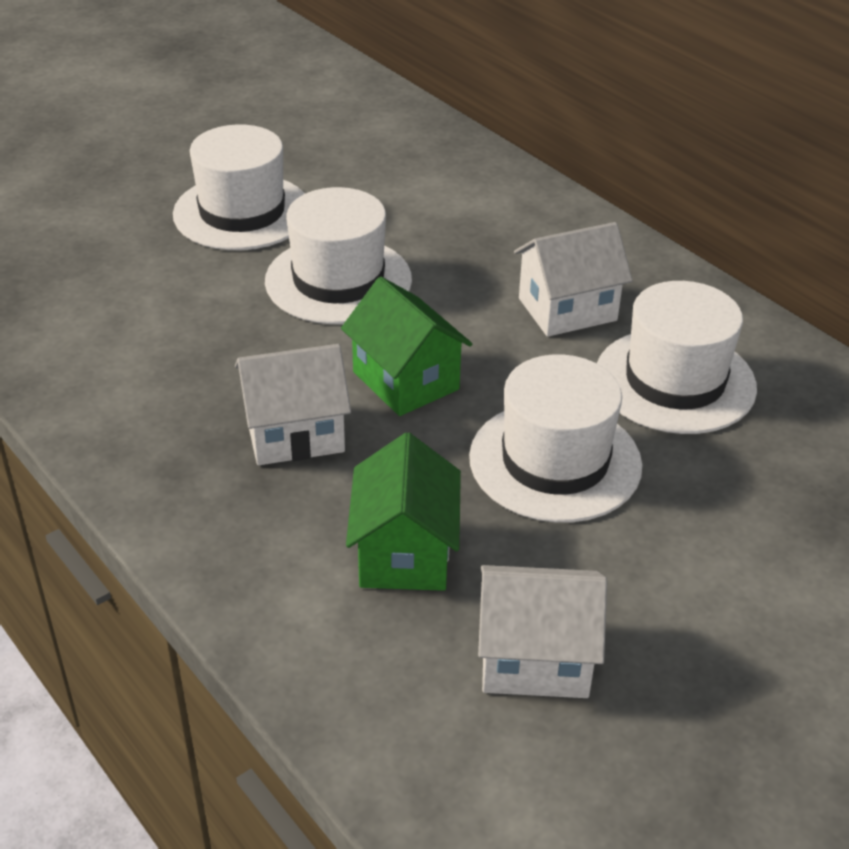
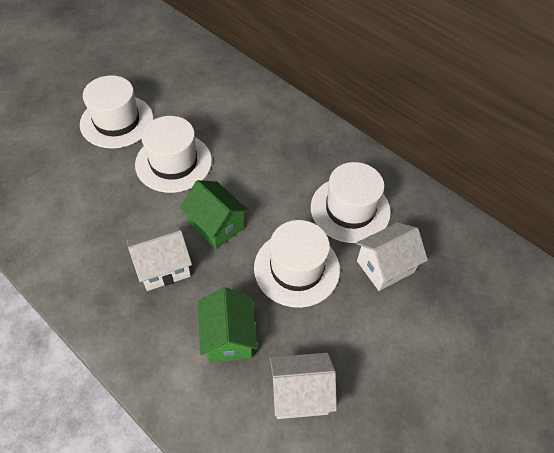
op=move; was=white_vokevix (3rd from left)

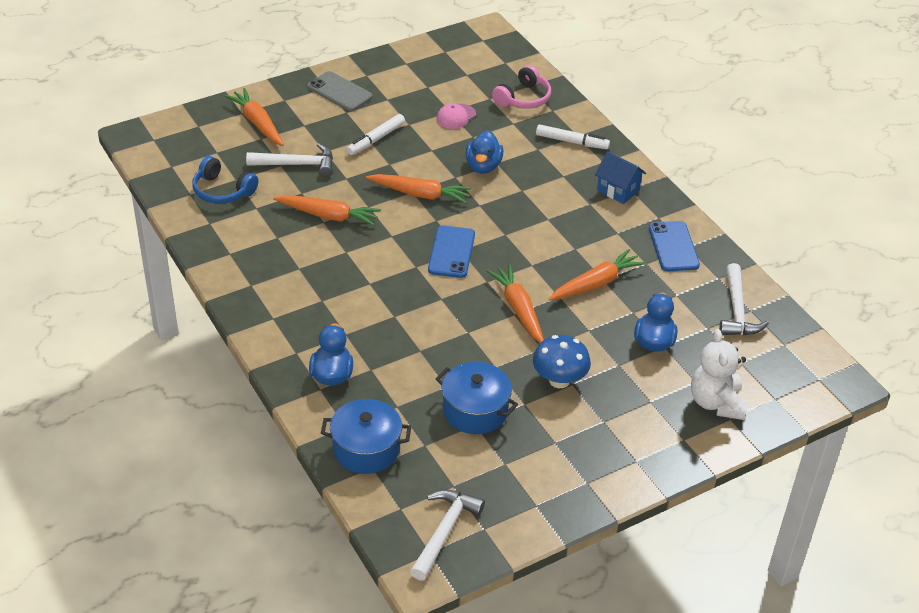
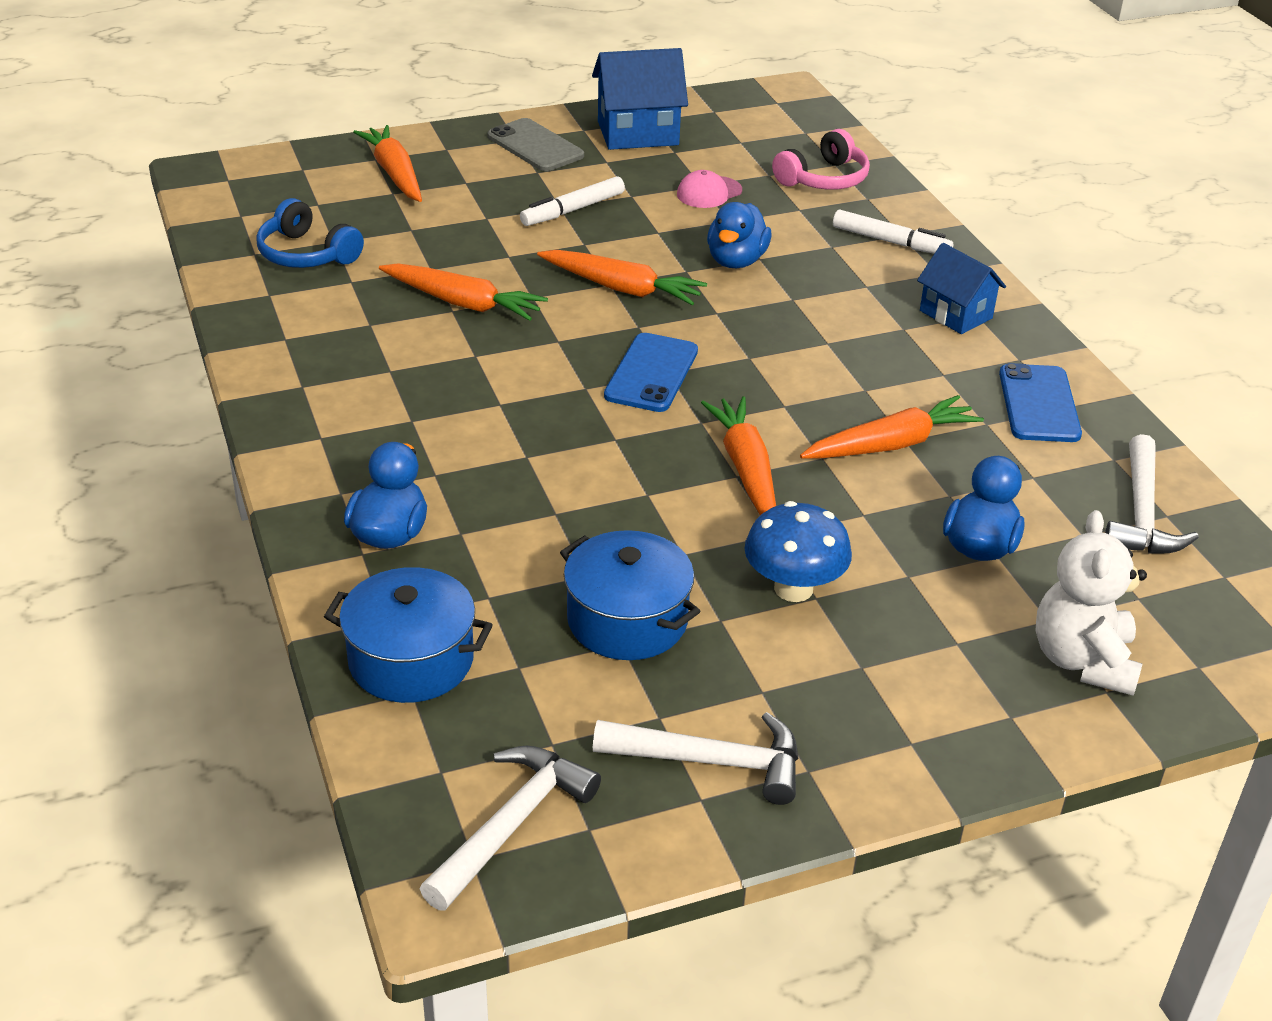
op=insert; now=blue_vokevix (1st from left)
op=move; was=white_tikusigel (1st from left in the first image); now=white_tikusigel (2nd from left)

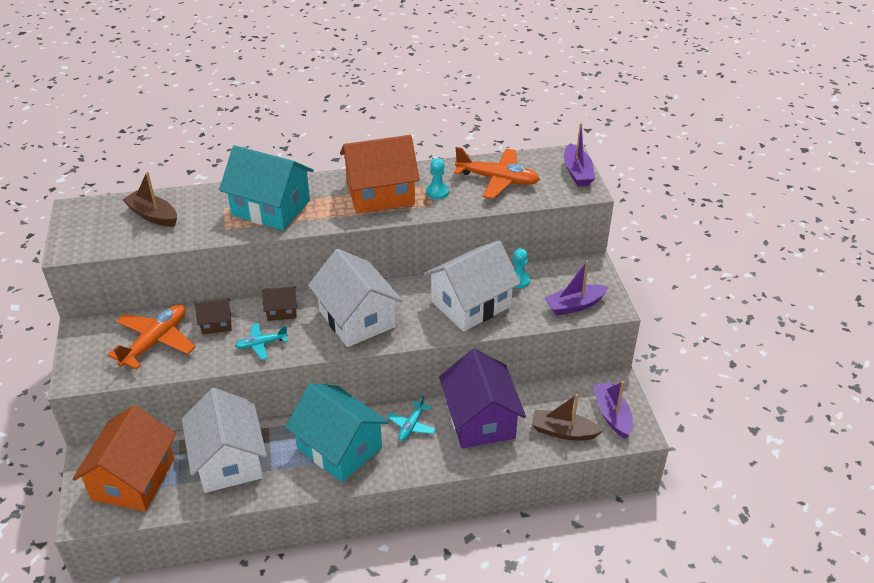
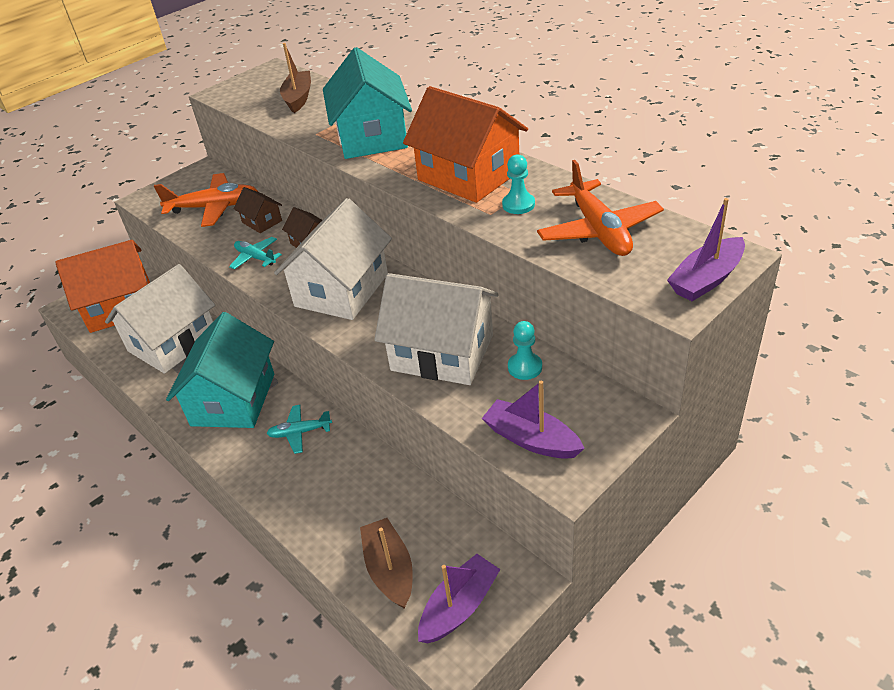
op=delete; was=purple_vokevix

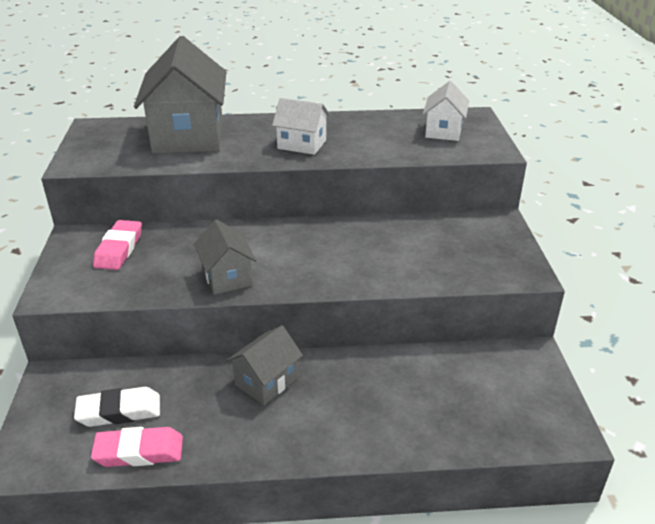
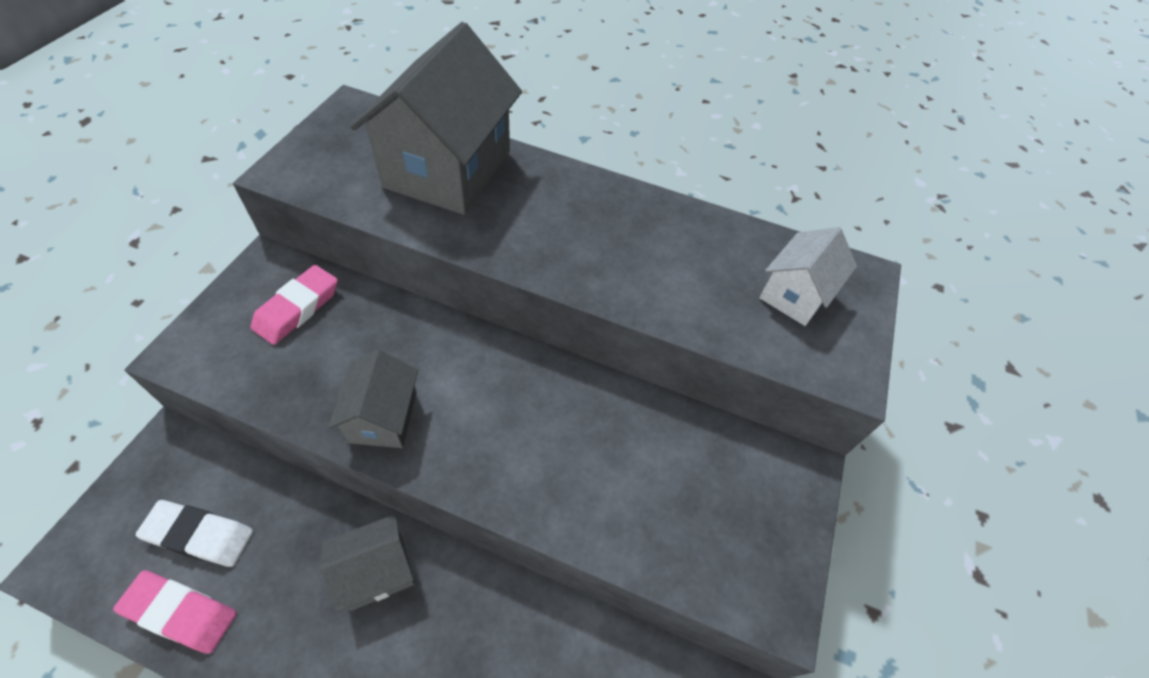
op=delete; was=white_vokevix (1st from left)

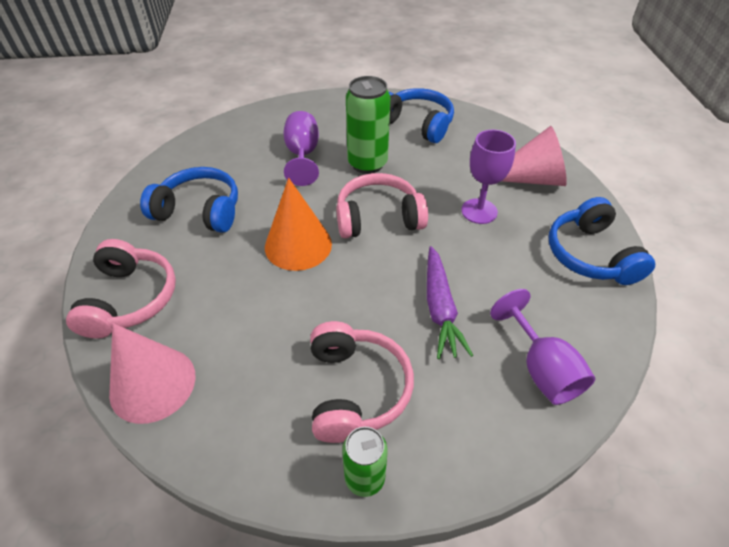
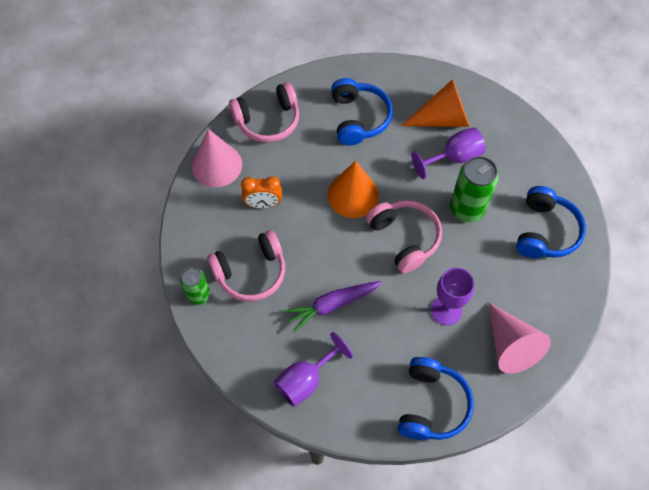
op=insert; now=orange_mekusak
op=insert; now=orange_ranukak (2nd from left)
op=rotate; was=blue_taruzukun (3rd from left in the first image); clockwise=135

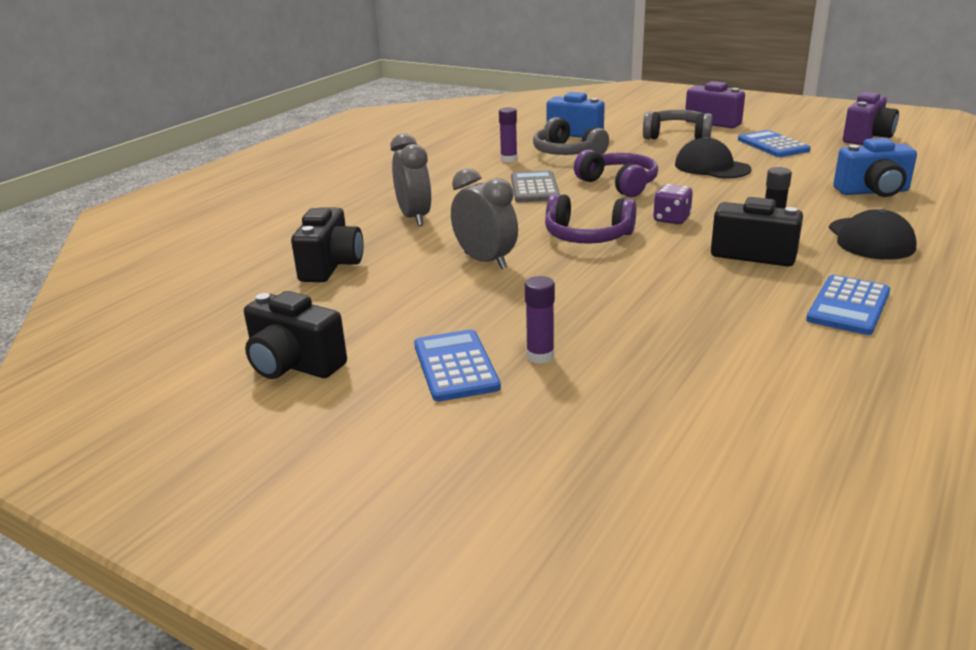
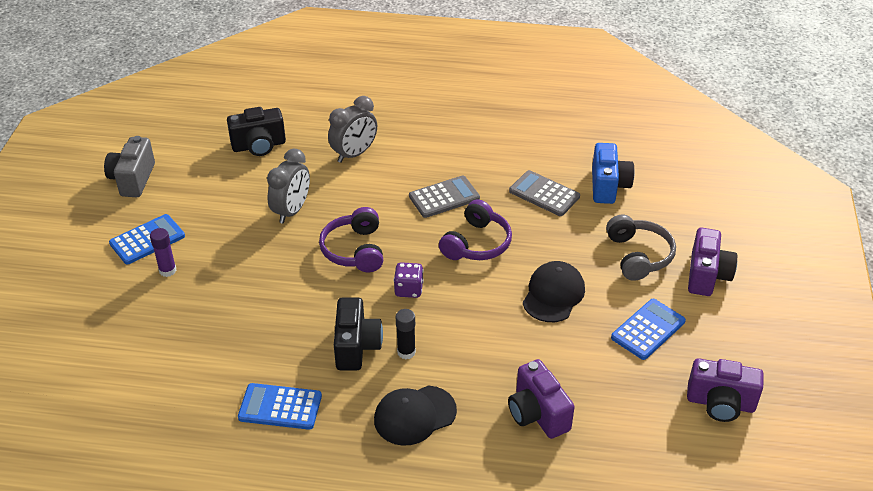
op=delete; was=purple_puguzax (1st from left)
op=replace; was=grey_taruzukun (1st from left); now=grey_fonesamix (2nd from left)
op=recolor; was=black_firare (1st from left); now=grey_firare
op=recolor; was=blue_firare (2nd from left); now=purple_firare (1st from left)

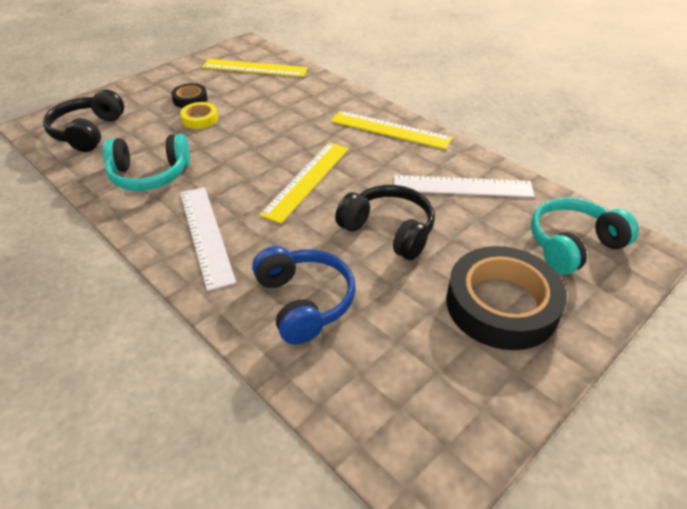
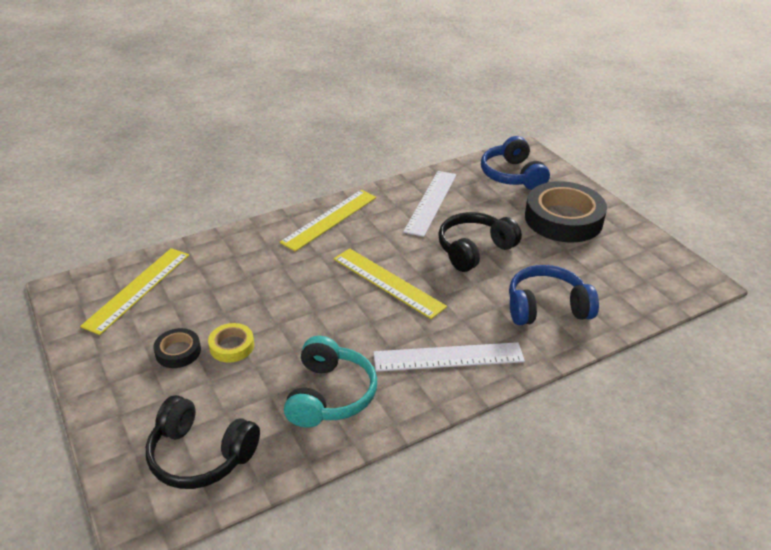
op=recolor; was=turquoise_taruzukun (2nd from left); now=blue_taruzukun (1st from left)

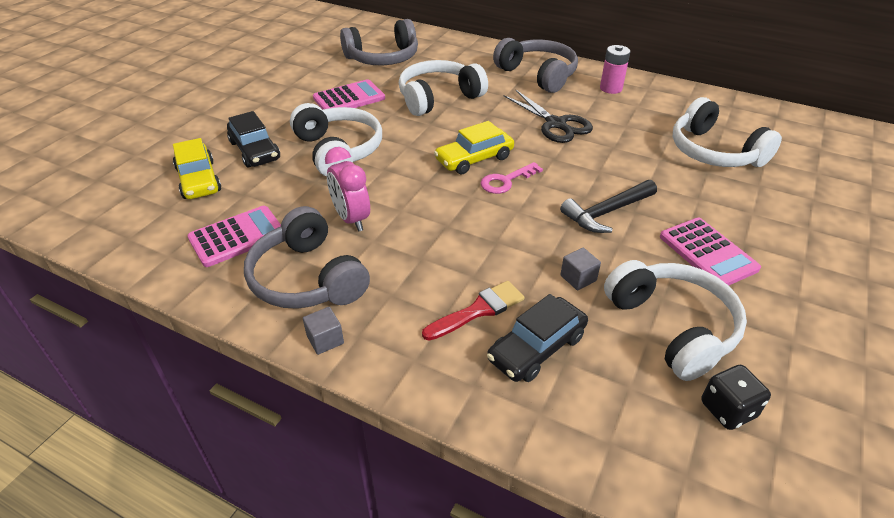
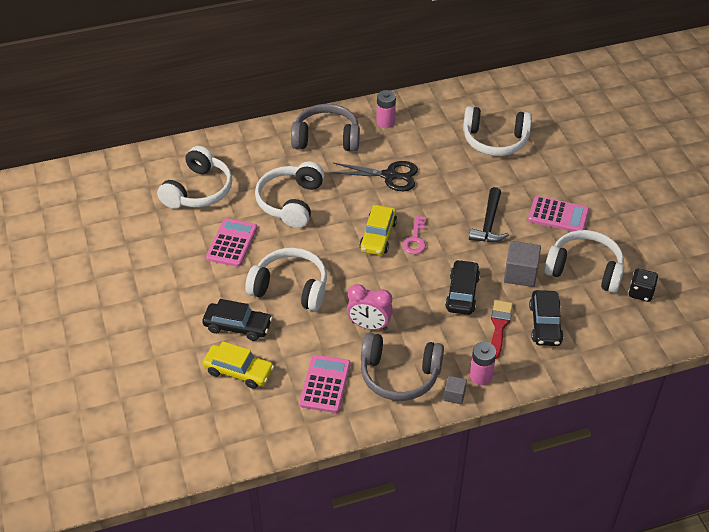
op=insert; now=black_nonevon (2nd from left)
op=insert; now=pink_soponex (2nd from left)
op=recolor; was=grey_taruzukun (2nd from left); now=white_taruzukun (1st from left)
op=resize; was=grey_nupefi (2nd from left); ratio=1.79

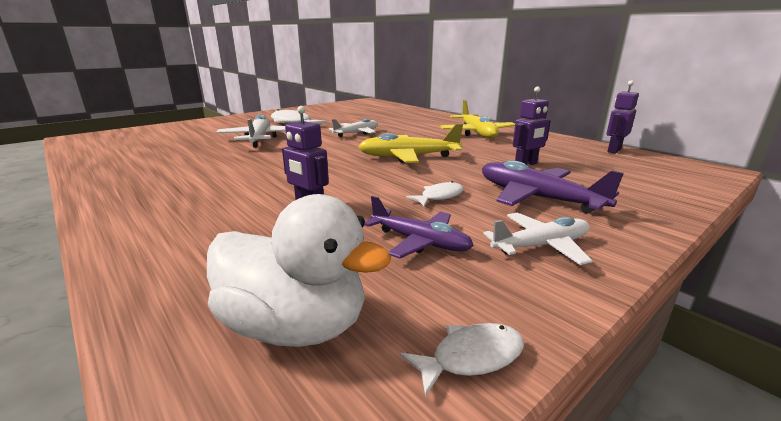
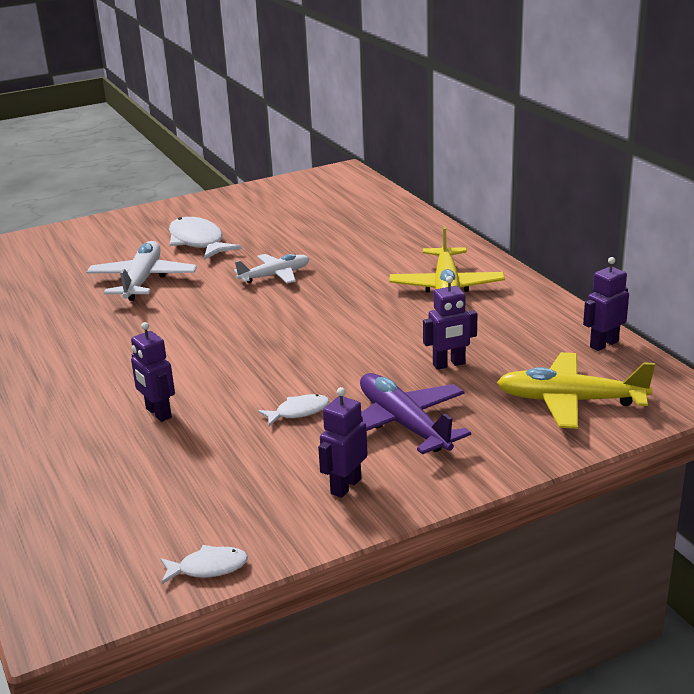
op=delete; was=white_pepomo
op=delete; was=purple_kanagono (1st from left)
op=move; was=yellow_kanagono (1st from left in the first image); now=yellow_kanagono (2nd from left)
op=replace; was=white_kanagono (3rd from left); now=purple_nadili (2nd from left)

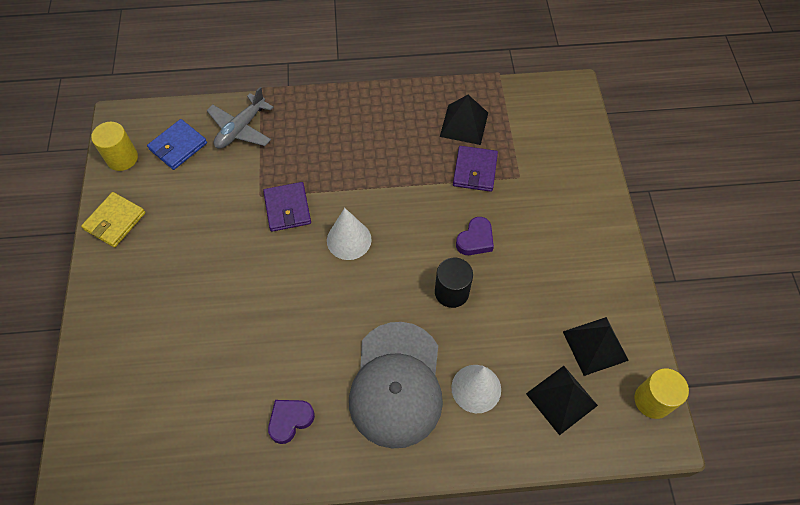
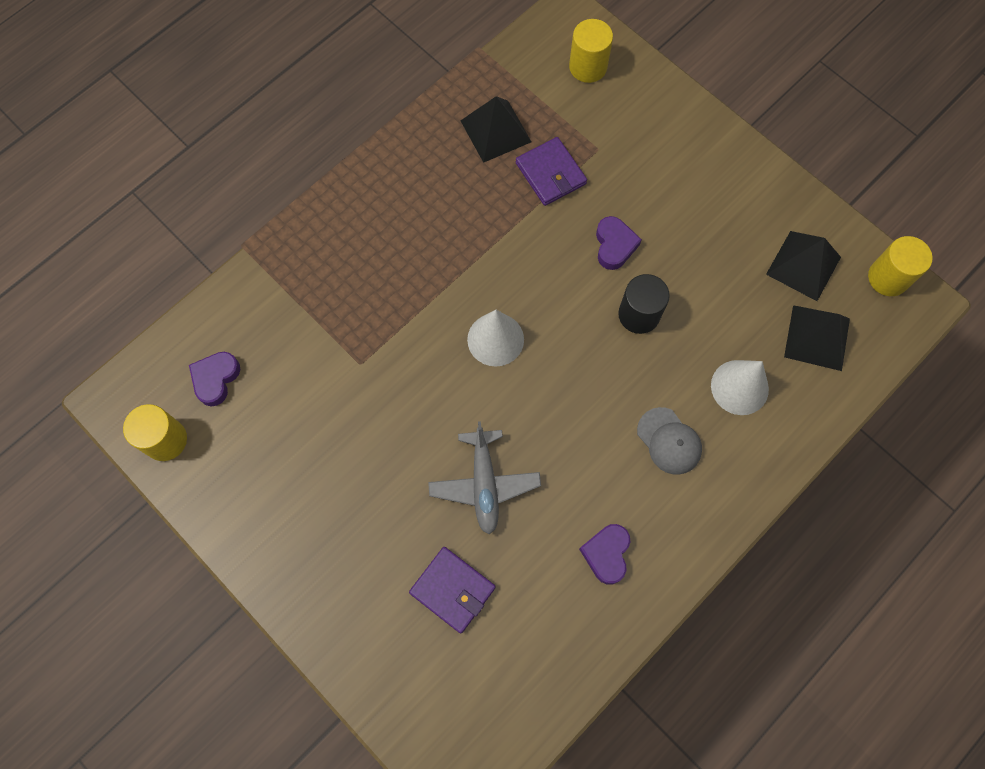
op=delete; was=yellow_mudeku
op=insert; now=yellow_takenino (2nd from left)
op=move; was=grey_kanagono
op=move; was=purple_mudeku (1st from left)
op=replace; was=blue_mudeku; now=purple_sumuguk (1st from left)
op=resize; was=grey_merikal; ratio=0.48

